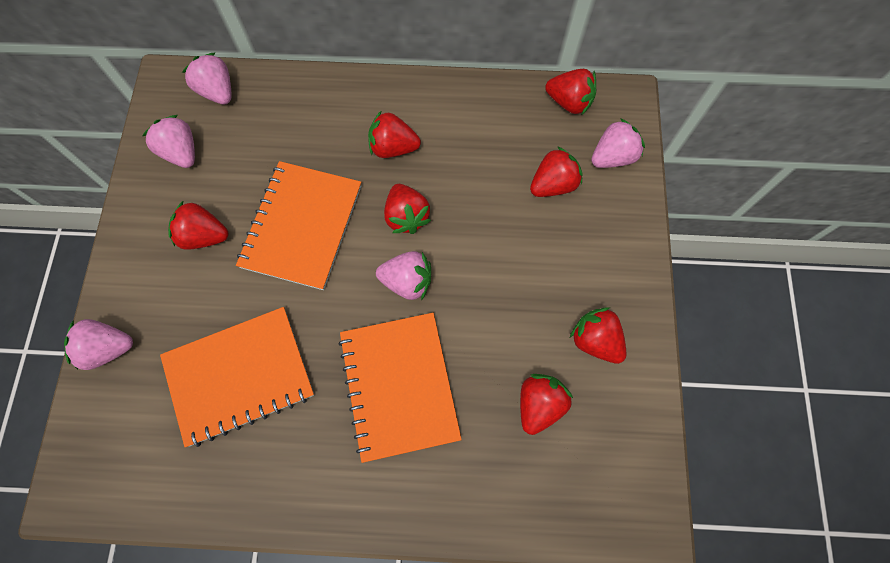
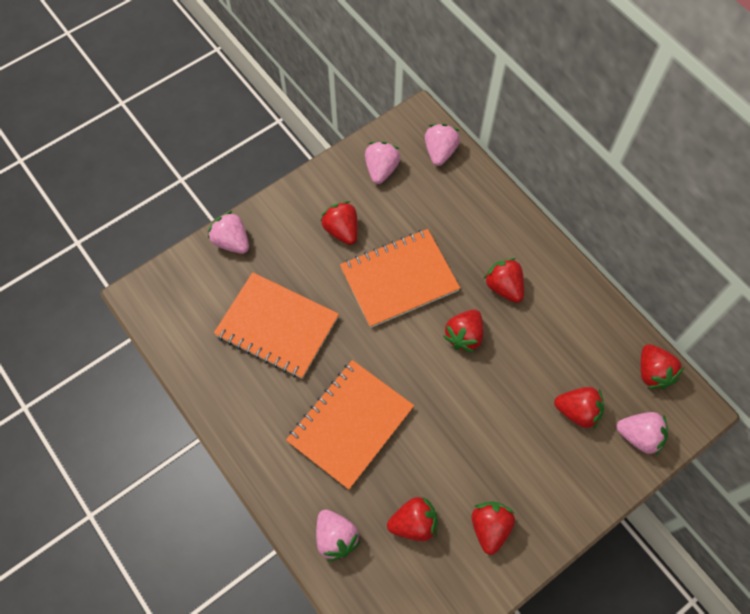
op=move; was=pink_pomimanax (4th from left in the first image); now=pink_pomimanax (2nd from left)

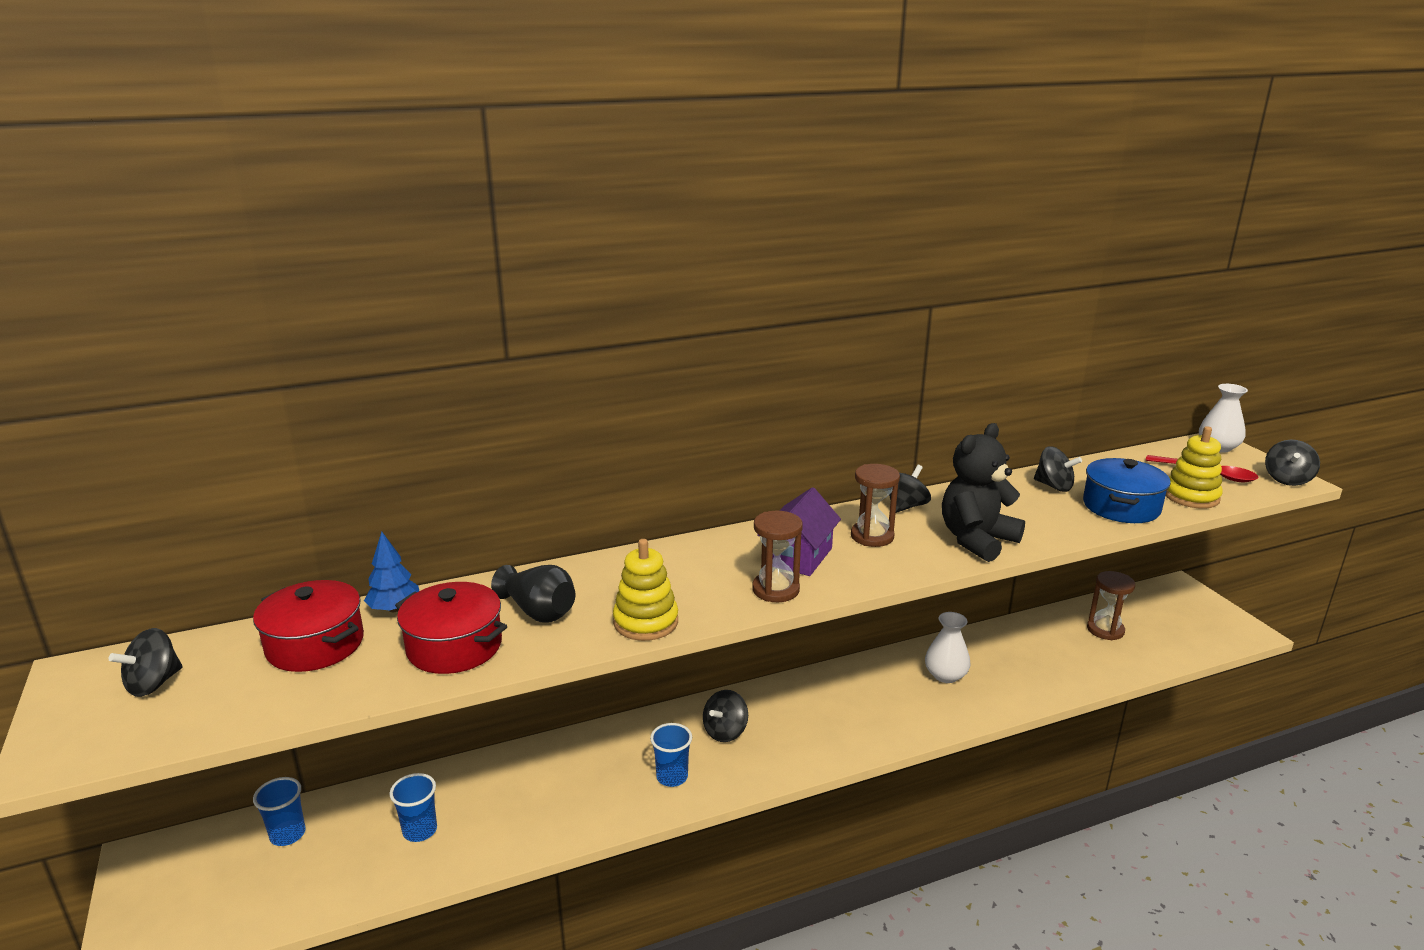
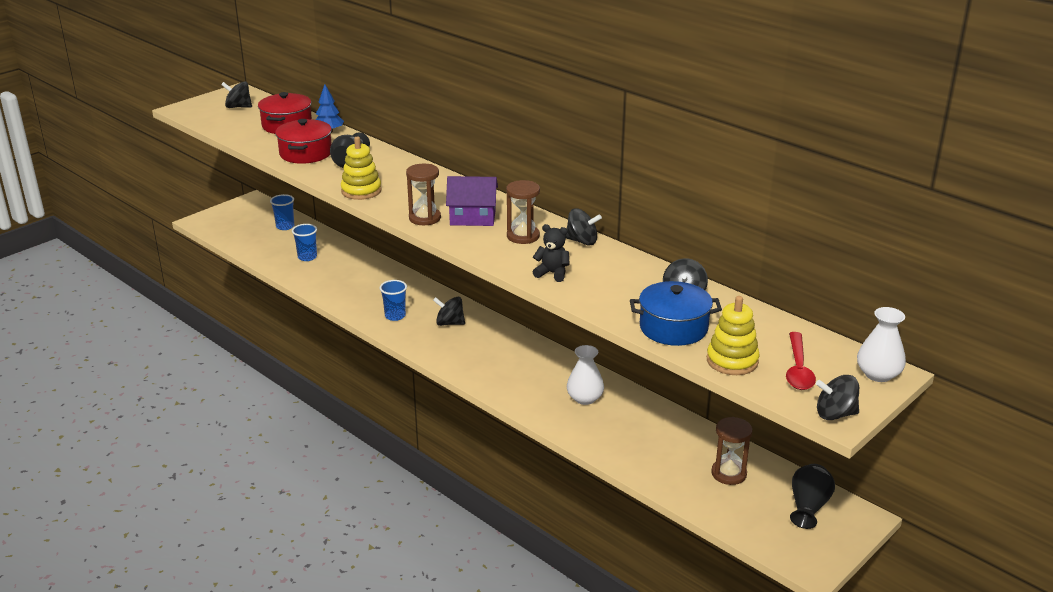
op=insert; now=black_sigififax (2nd from left)
op=resize; was=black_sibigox; ratio=0.54

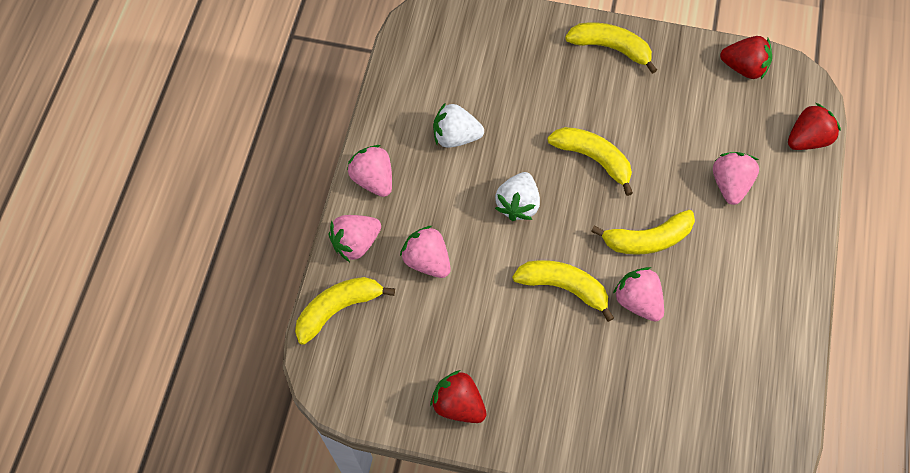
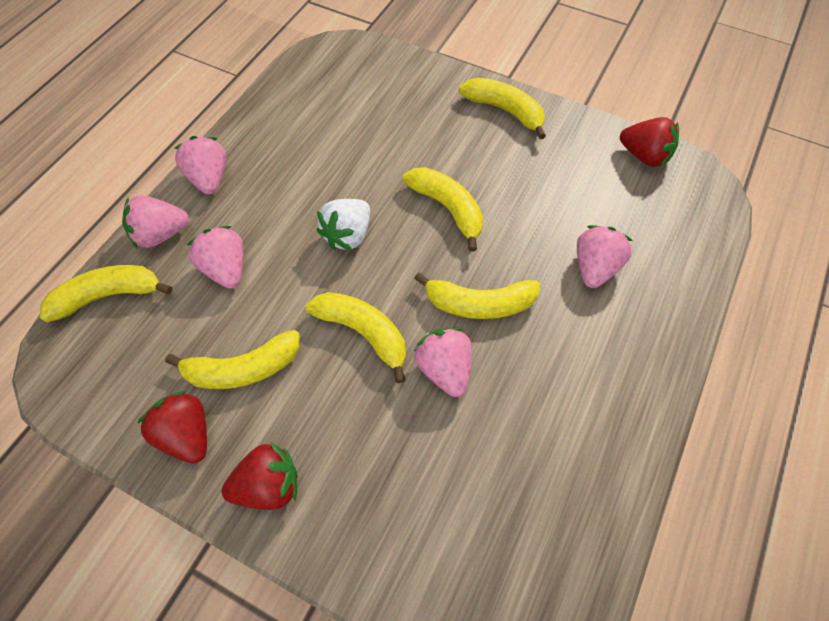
op=delete; was=white_pomimanax (1st from left)
op=insert; now=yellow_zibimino (2nd from left)
op=move; was=red_pomimanax (3rd from left in the first image); now=red_pomimanax (2nd from left)

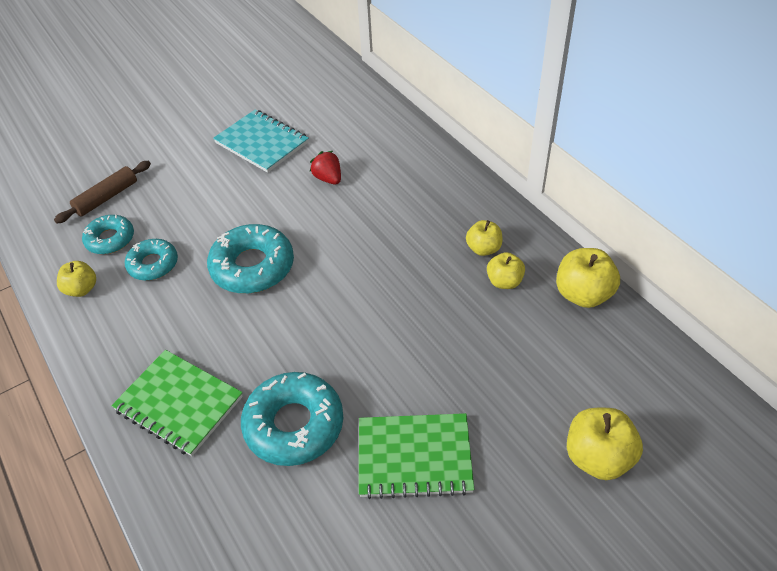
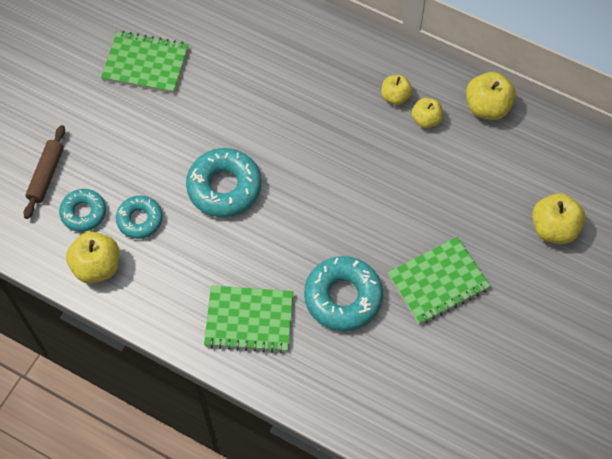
op=delete; was=red_pomimanax
op=recolor; was=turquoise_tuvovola; now=green_tuvovola (1st from left)
op=resize; was=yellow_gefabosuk (1st from left); ratio=1.58

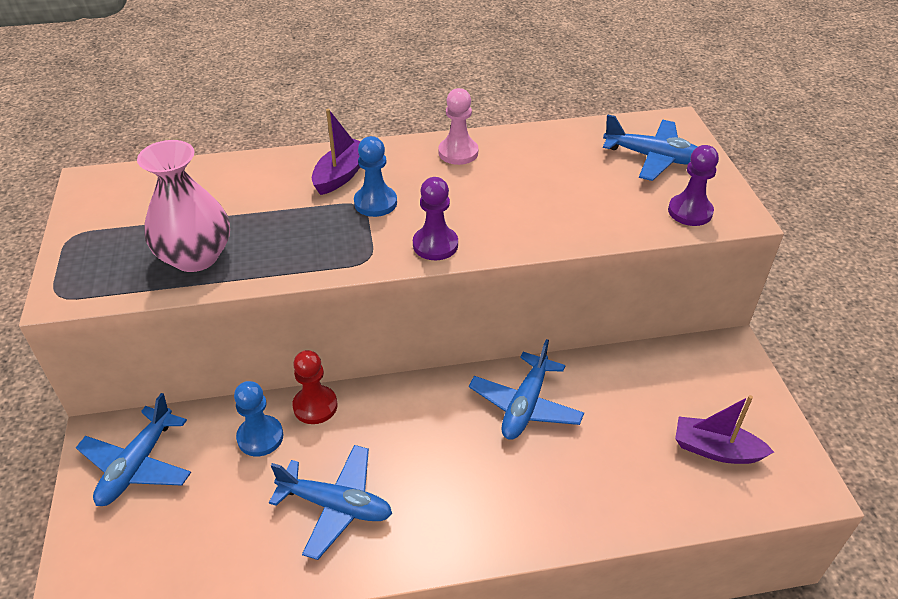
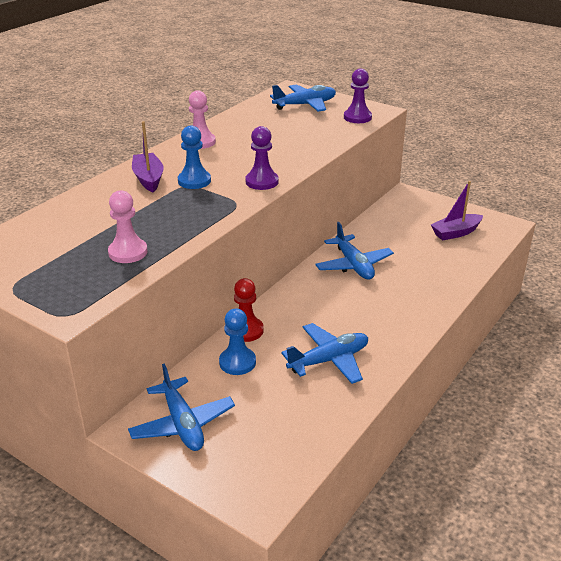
op=replace; was=pink_sigififax; now=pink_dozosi (1st from left)

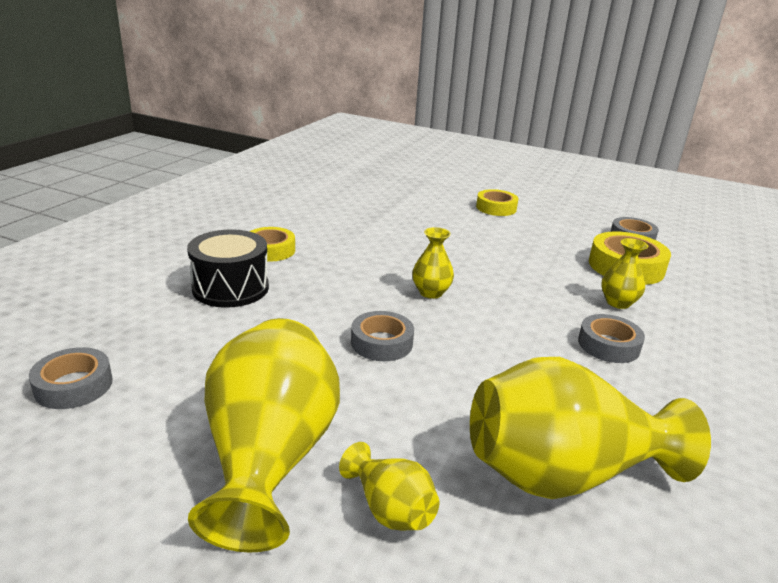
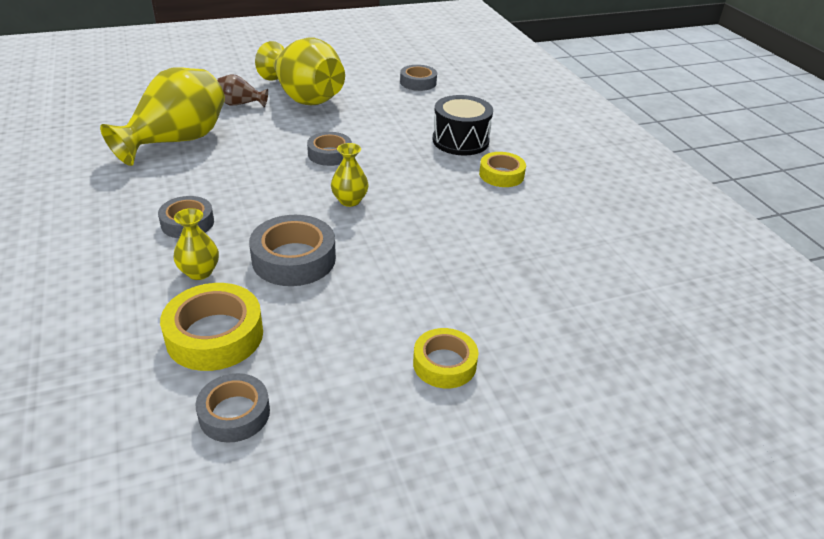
op=insert; now=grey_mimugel (3rd from left)
op=recolor; was=yellow_sigififax (2nd from left); now=brown_sigififax

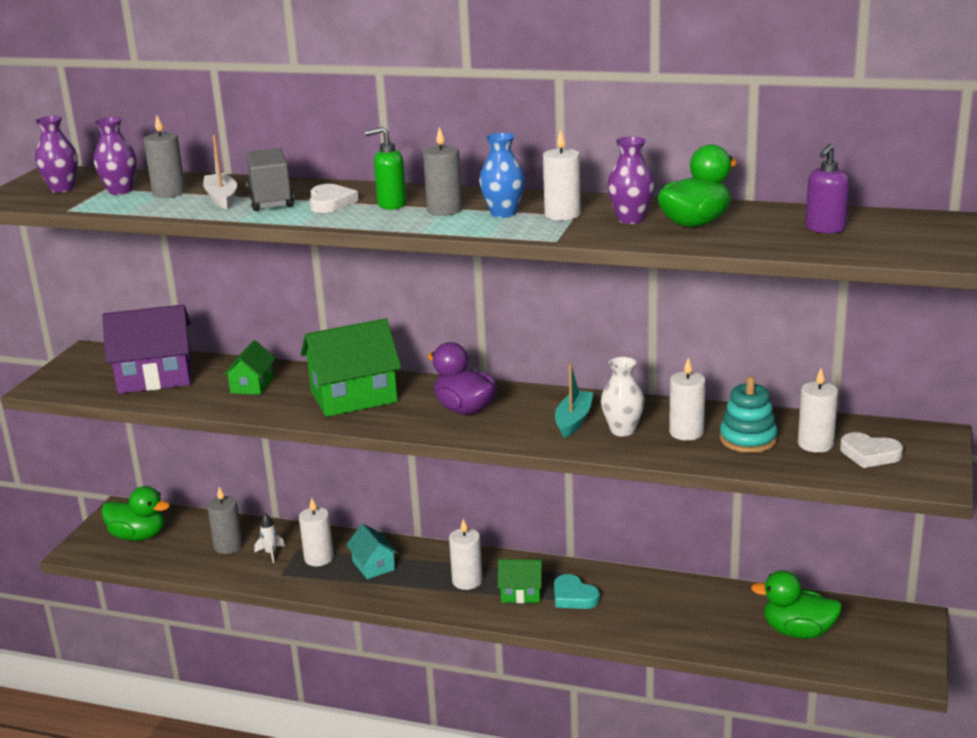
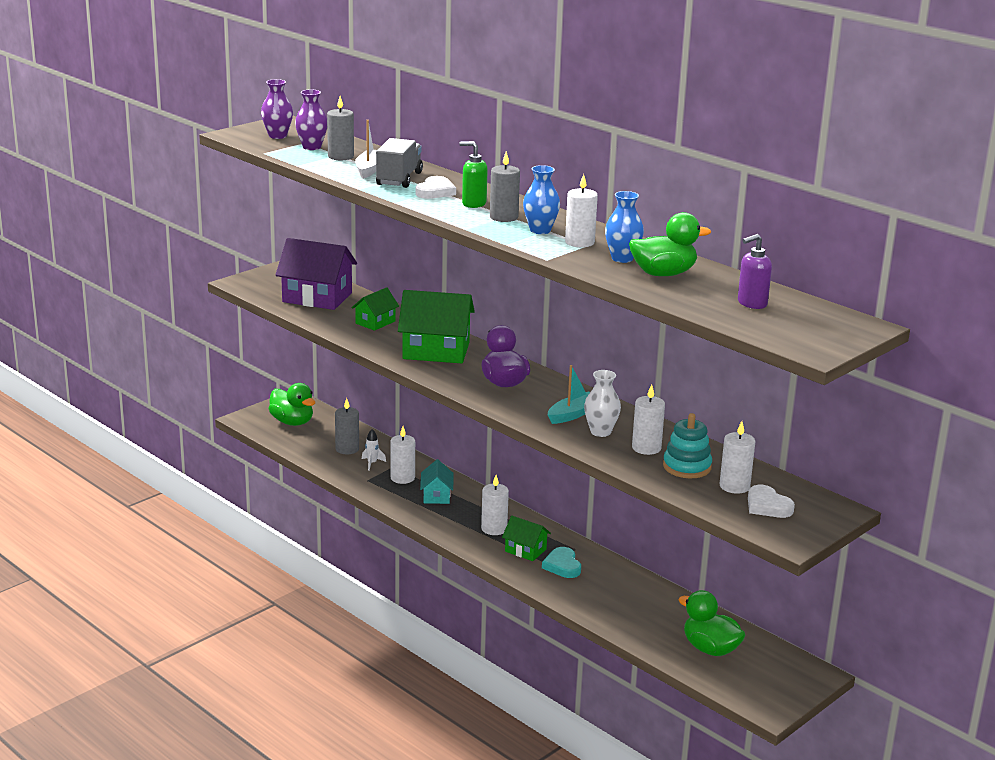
op=recolor; was=purple_sigififax (3rd from left); now=blue_sigififax (2nd from left)

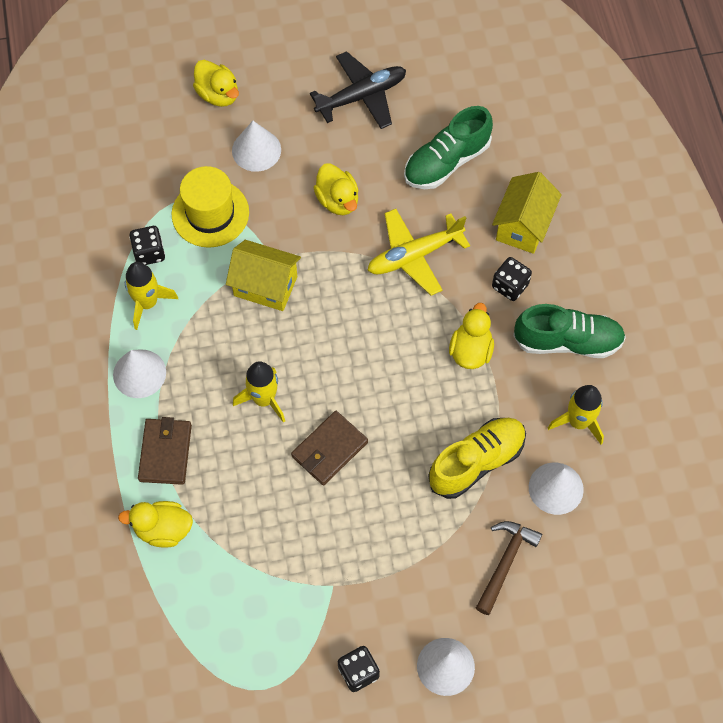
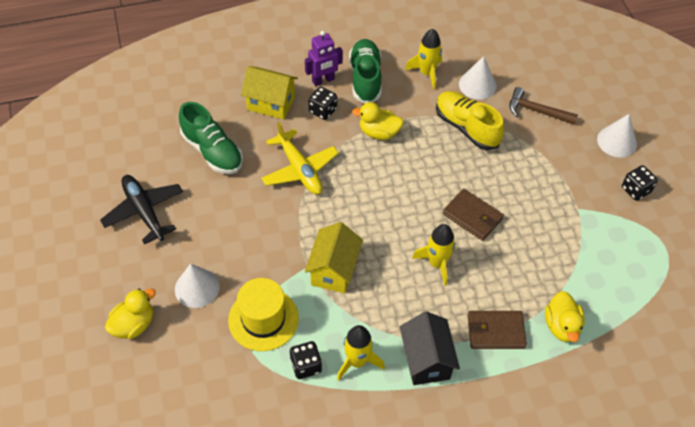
op=delete; was=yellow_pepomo (3rd from left)
op=insert; now=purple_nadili
op=replace; was=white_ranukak (1st from left); now=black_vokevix

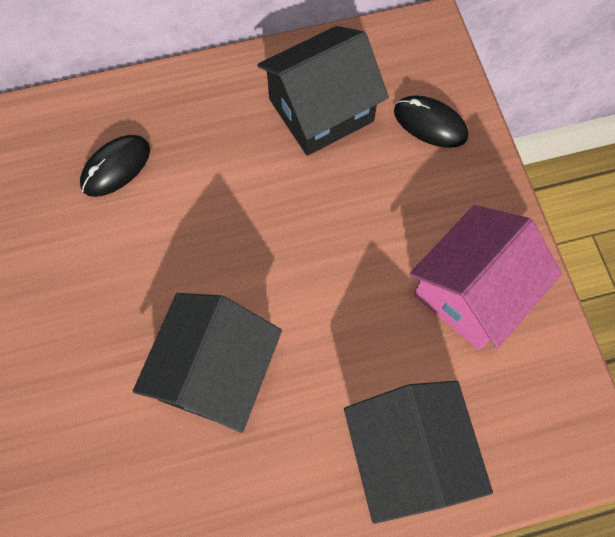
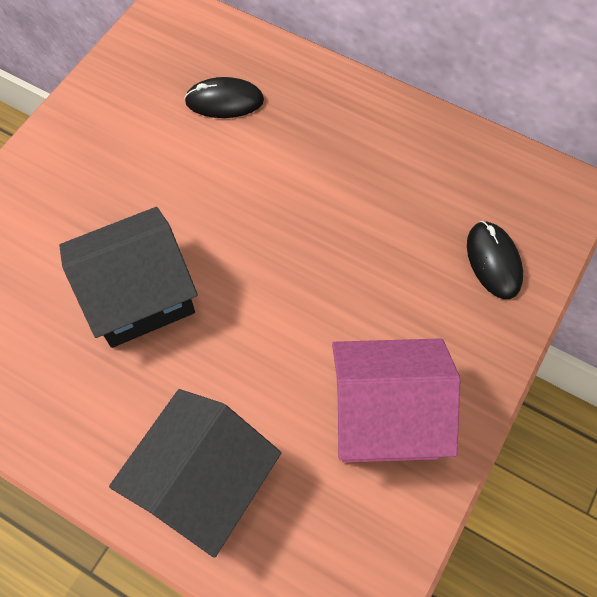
op=delete; was=black_vokevix (2nd from left)

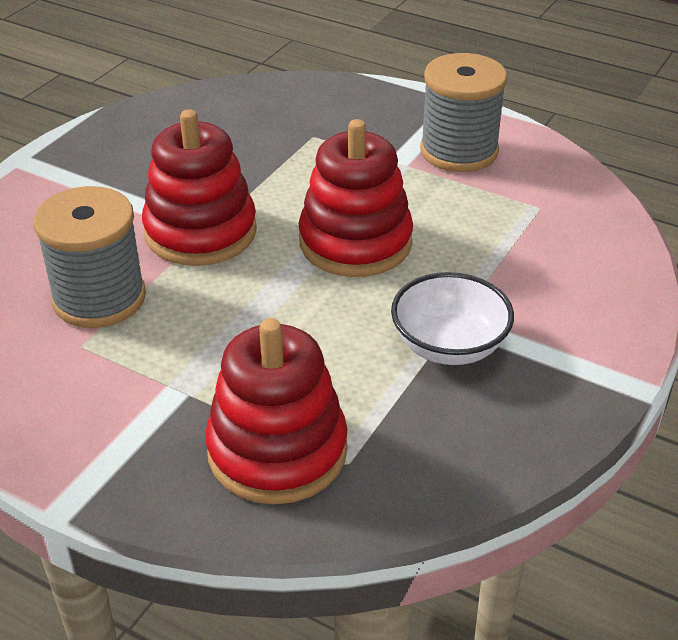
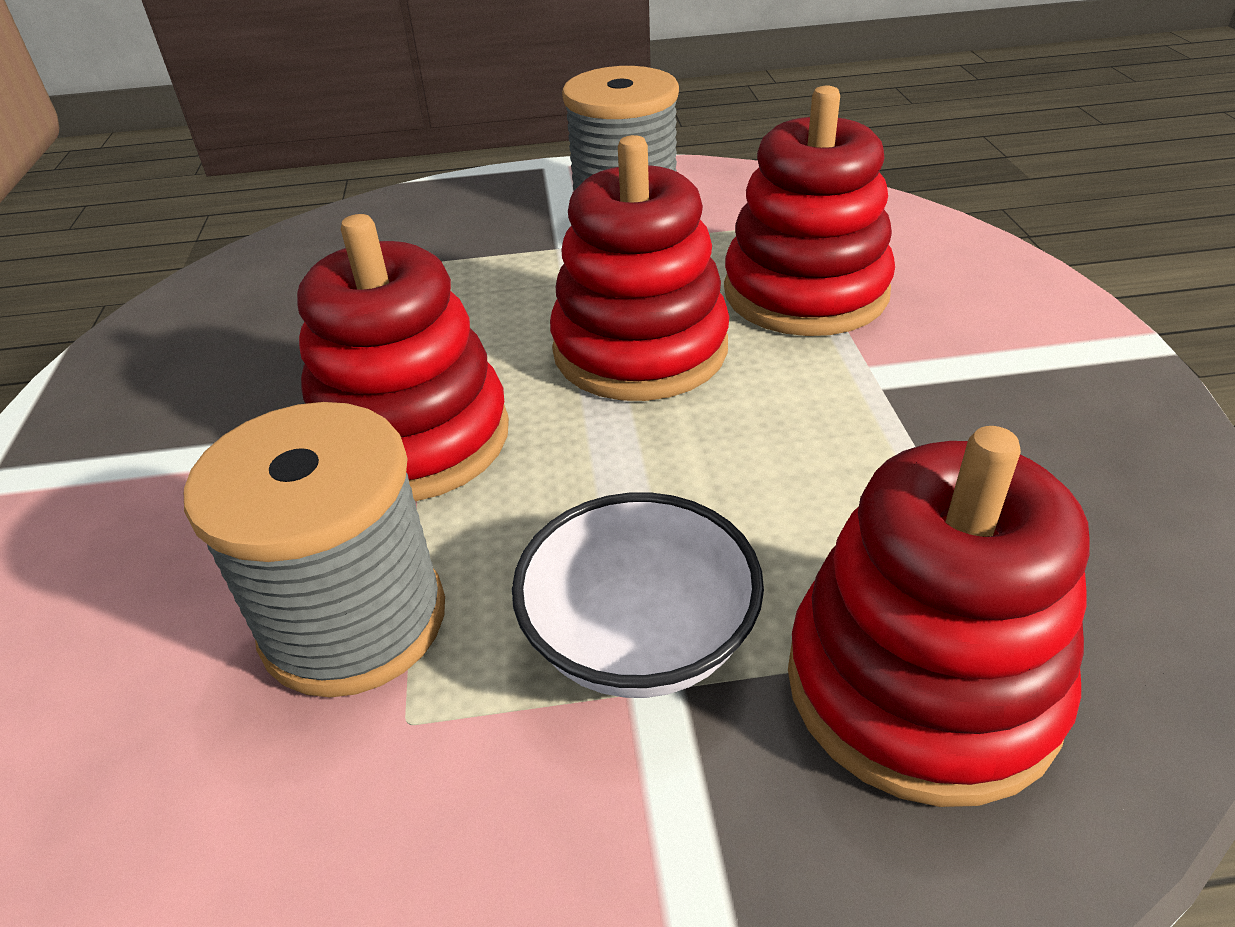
op=insert; now=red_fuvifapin (3rd from left)
op=move; was=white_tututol

